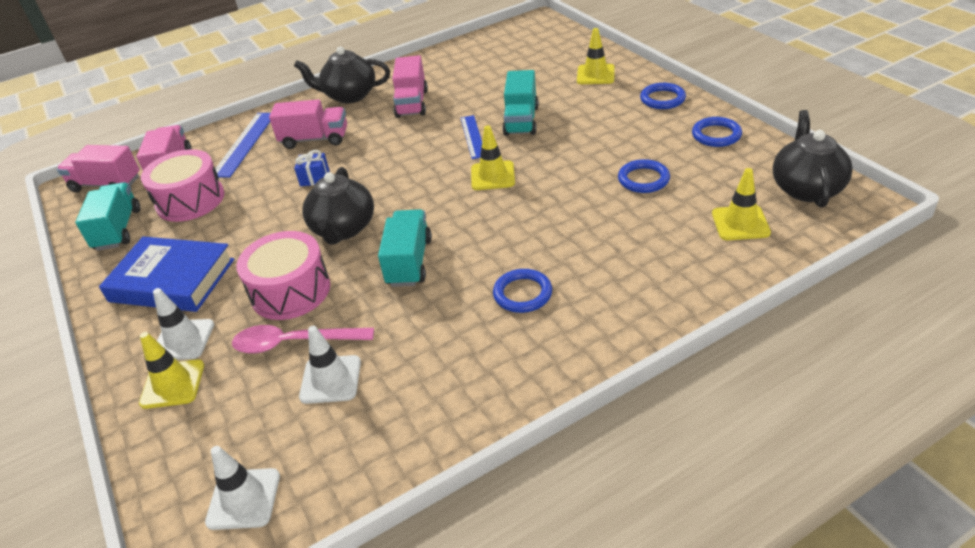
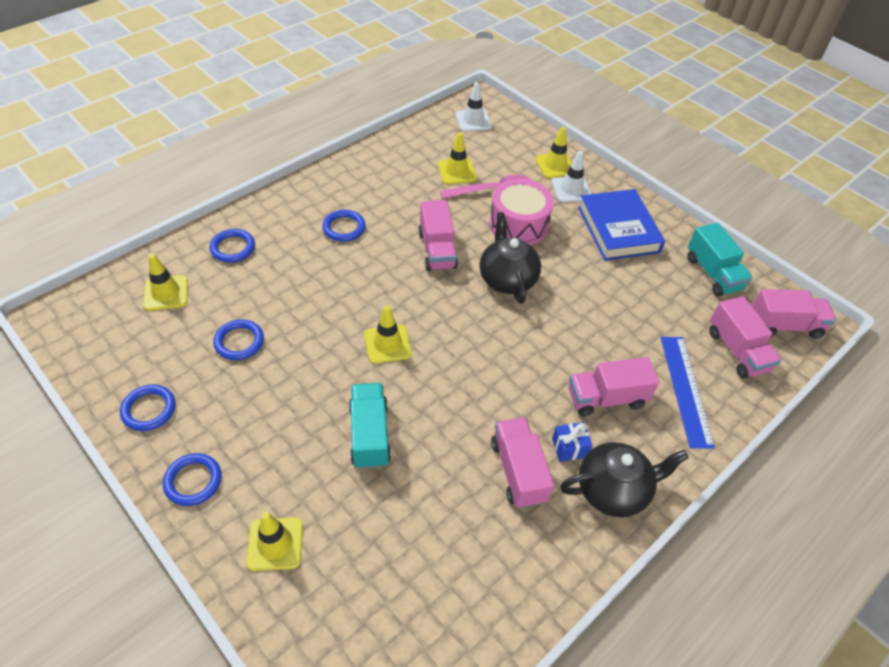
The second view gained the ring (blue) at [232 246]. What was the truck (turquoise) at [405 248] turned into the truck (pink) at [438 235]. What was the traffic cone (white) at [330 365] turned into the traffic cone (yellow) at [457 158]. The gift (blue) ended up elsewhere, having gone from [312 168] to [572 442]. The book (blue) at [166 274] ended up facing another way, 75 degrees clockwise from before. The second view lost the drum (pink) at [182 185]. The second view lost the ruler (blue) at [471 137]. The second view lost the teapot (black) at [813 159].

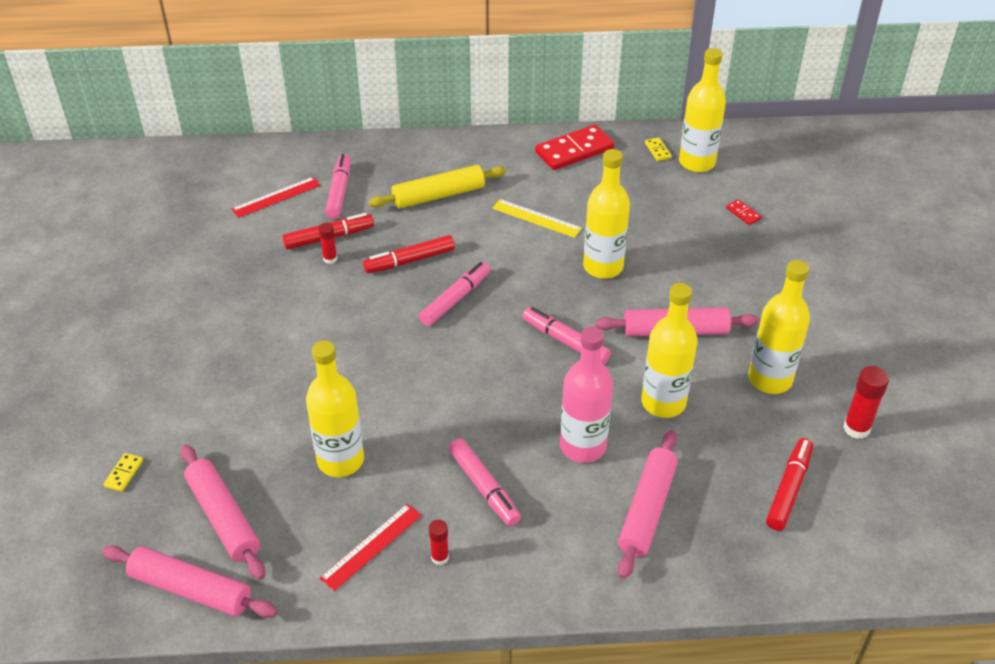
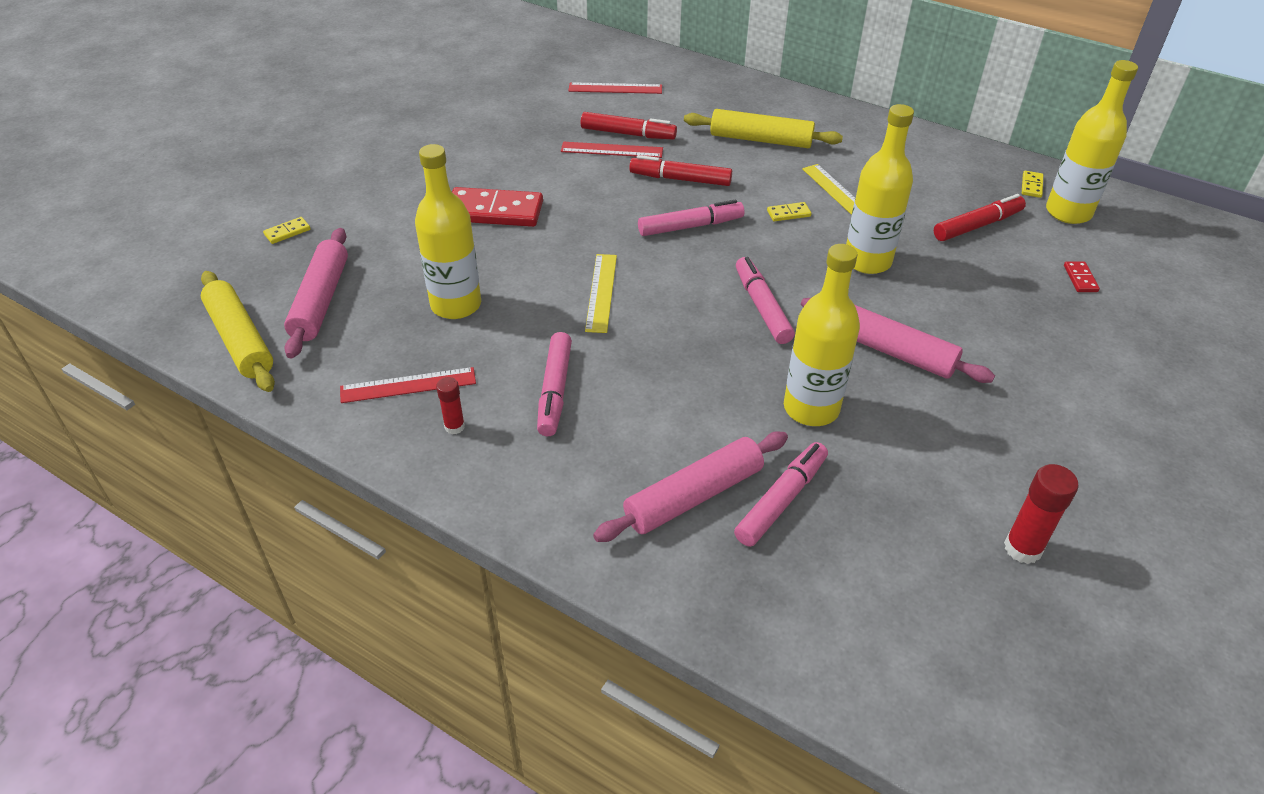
What was the rolling pin (pink) at [189 581] turned into the rolling pin (yellow) at [238 331]. The domino (red) ended up elsewhere, having gone from [574 147] to [497 207]. Where the glue stick (red) stood at [328 243], the ruler (red) came to stand at [612 150]. The second view gained the ruler (yellow) at [601 293]. The marker (pink) ended up elsewhere, having gone from [338 186] to [781 494]. The second view gained the domino (yellow) at [789 211]. The marker (red) ended up elsewhere, having gone from [789 484] to [980 217]. The second view lost the bottle (pink) at [586 395]. The second view lost the bottle (yellow) at [779 327].

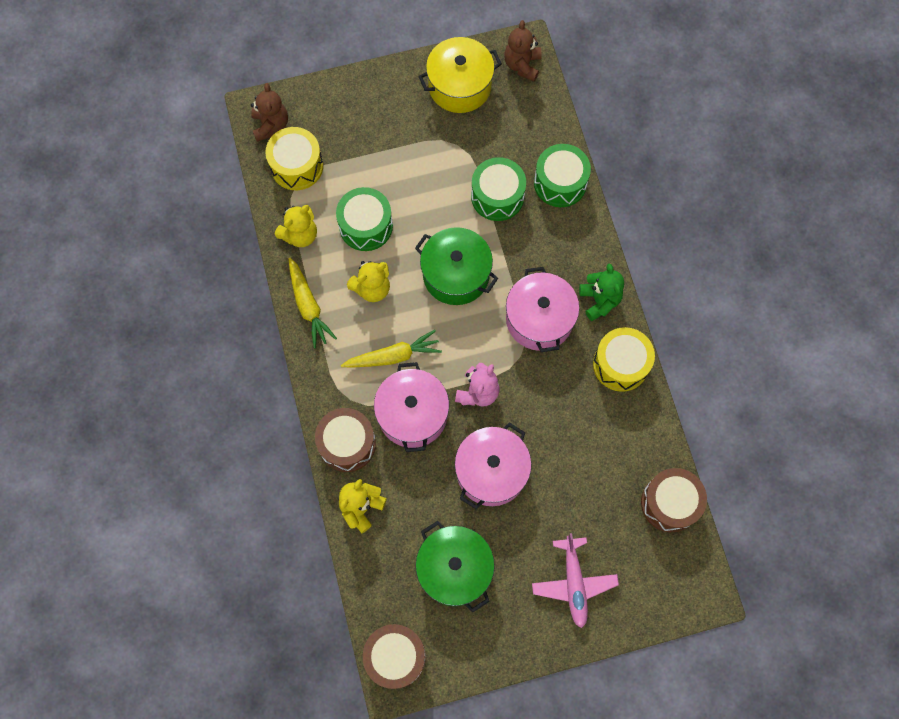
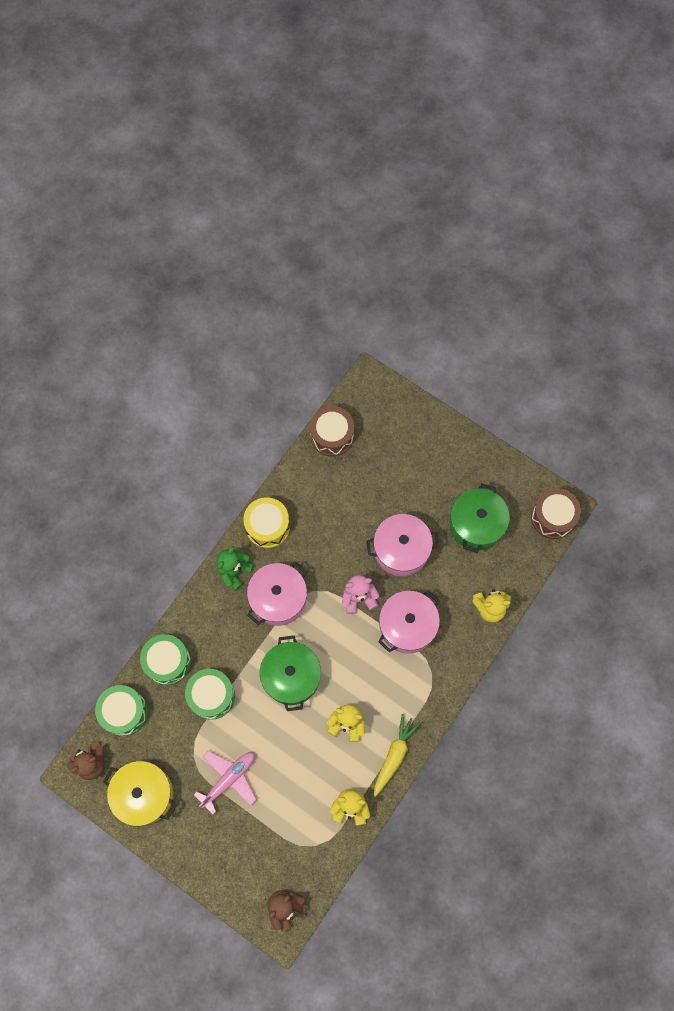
The drum (green) ended up elsewhere, having gone from [364 219] to [121 710]. The plane (pink) ended up elsewhere, having gone from [575 580] to [225 782]. The second view lost the drum (yellow) at [294 158]. The second view lost the drum (brown) at [345 440]. The second view lost the carrot (yellow) at [391 349].

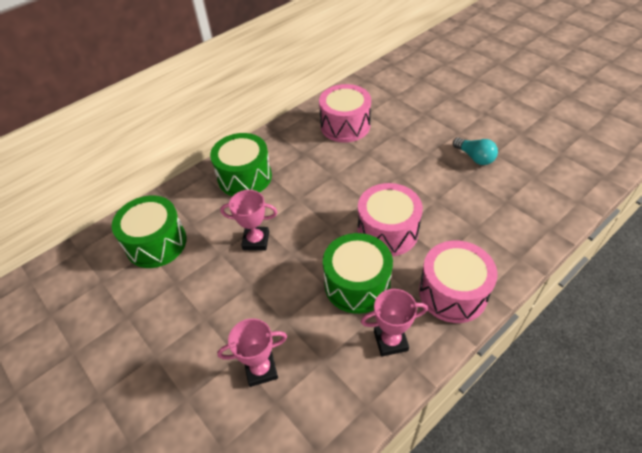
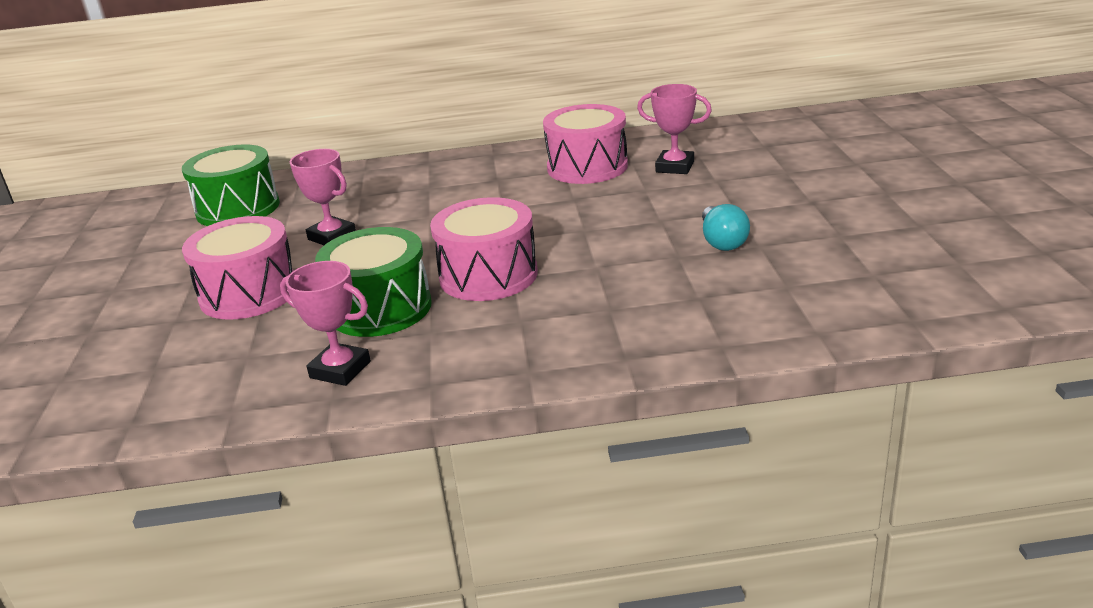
The drum (pink) ended up elsewhere, having gone from [458 282] to [238 268]. The trophy (pink) ended up elsewhere, having gone from [252 352] to [674 129]. The second view lost the drum (green) at [241 164].

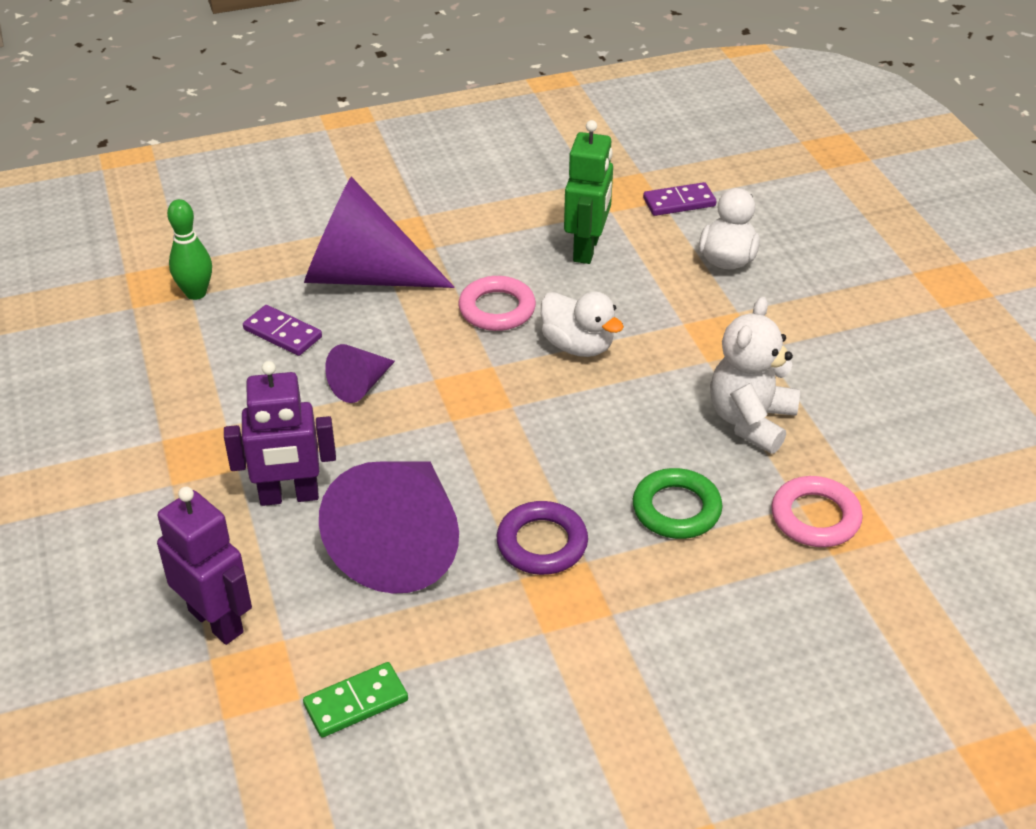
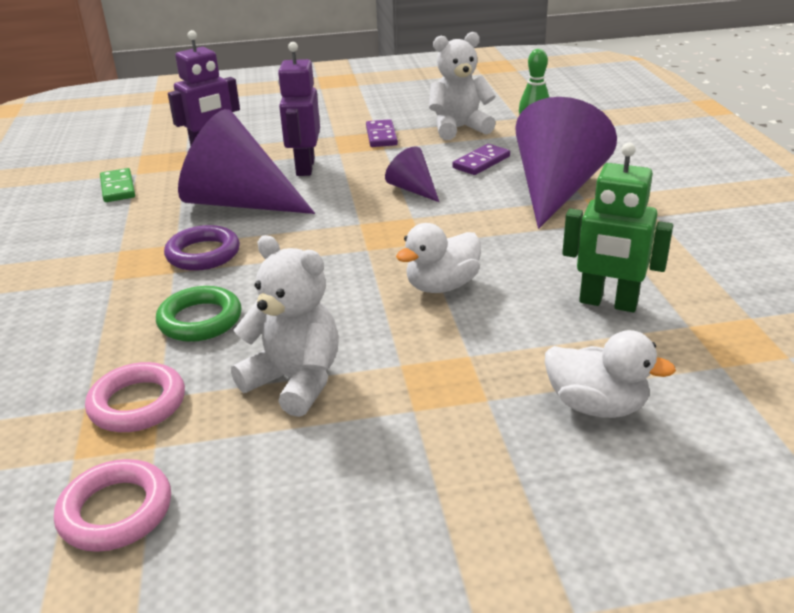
The ring (pink) ended up elsewhere, having gone from [497 303] to [112 505]. The domino (purple) ended up elsewhere, having gone from [679 199] to [382 133]. The second view gained the teddy bear (white) at [462 86].

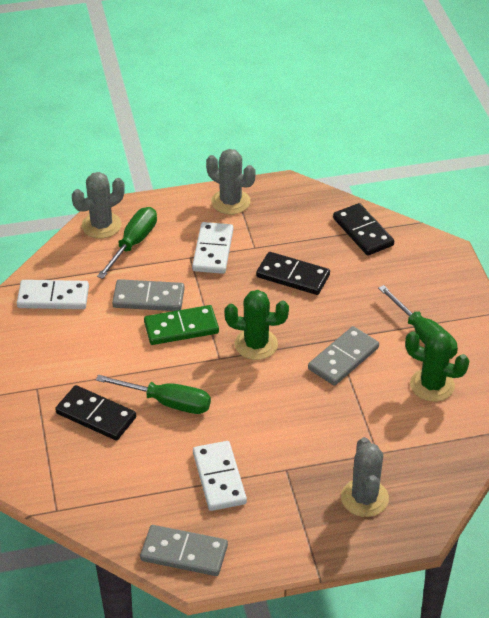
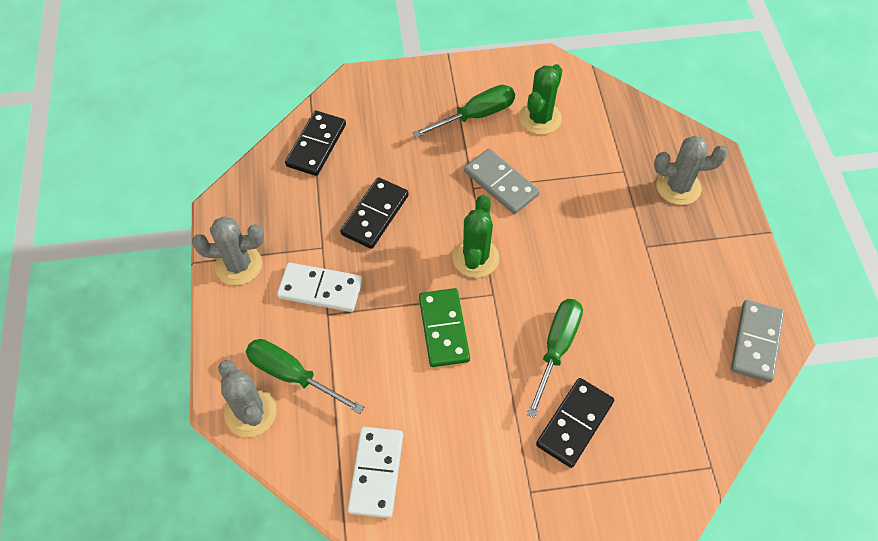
The cactus (grey) at [230 181] ended up facing another way, 45 degrees clockwise from before. The domino (black) at [363 229] ended up facing another way, 45 degrees counterclockwise from before. The second view lost the domino (grey) at [148 295]. The second view lost the domino (white) at [220 476].

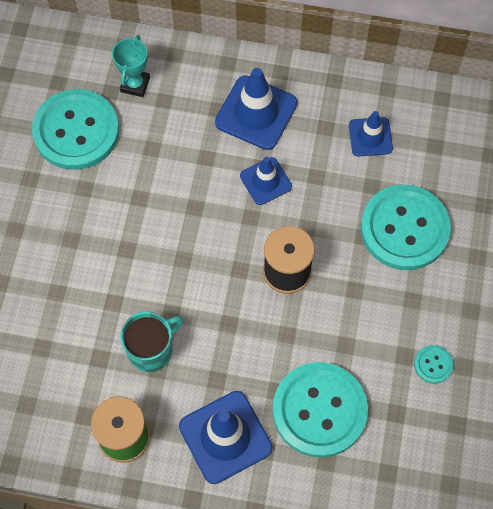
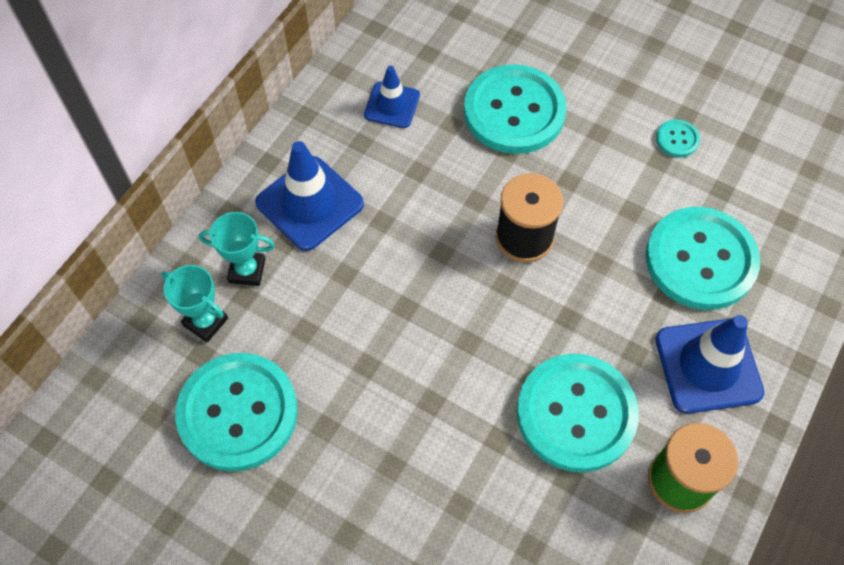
The second view gained the trophy (turquoise) at [237 249]. Where the mug (turquoise) stood at [151 341], the button (turquoise) came to stand at [578 413]. The second view lost the traffic cone (blue) at [266 181].

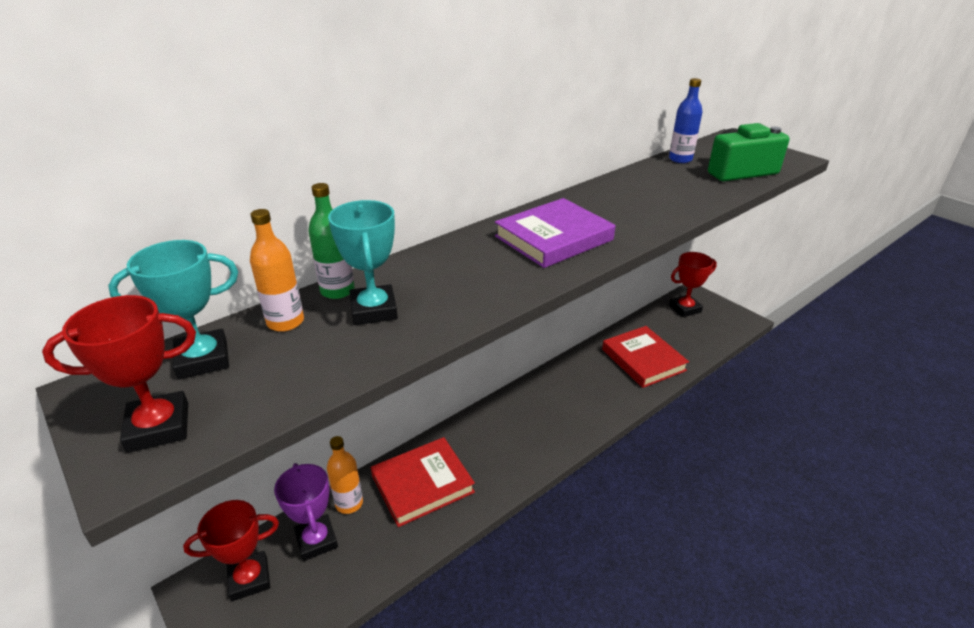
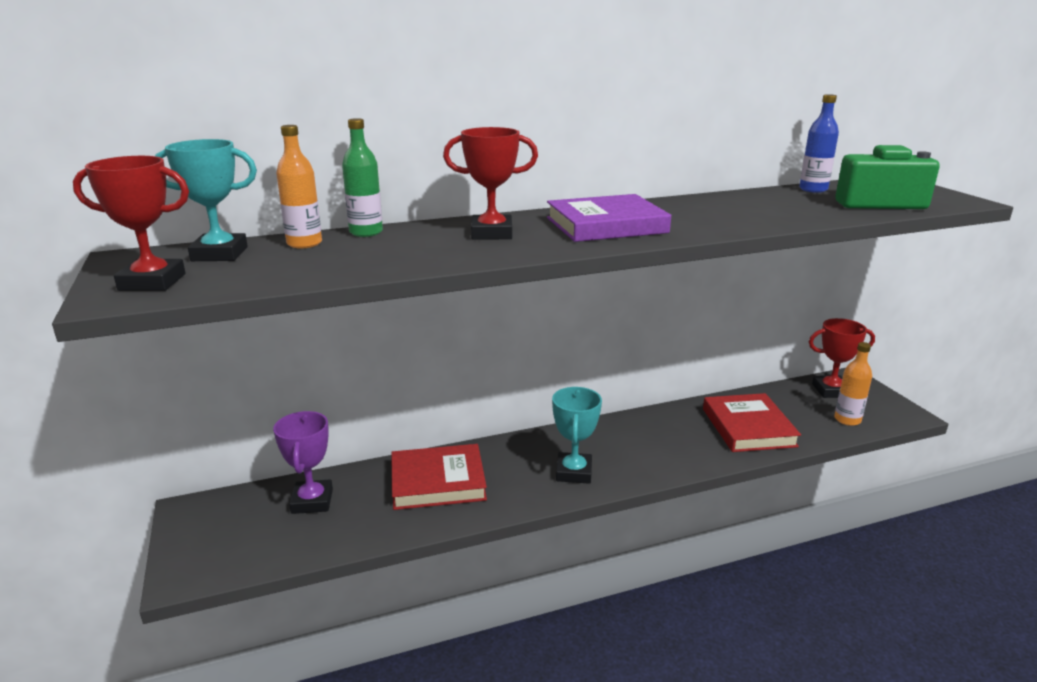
The trophy (red) ended up elsewhere, having gone from [231 550] to [490 183]. The trophy (turquoise) ended up elsewhere, having gone from [363 262] to [577 435]. The bottle (orange) ended up elsewhere, having gone from [345 475] to [853 384].

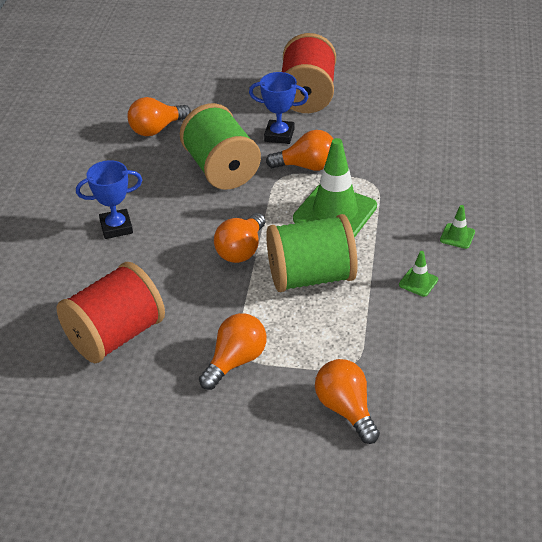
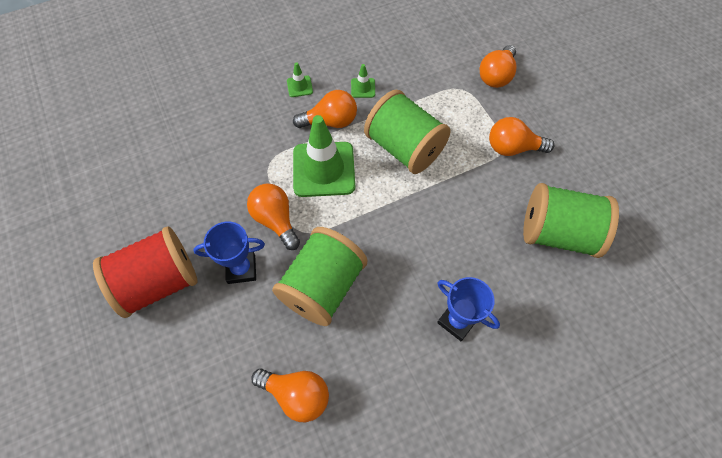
The trophy (blue) at [279 108] ended up facing another way, 75 degrees counterclockwise from before. The light bulb (orange) ended up elsewhere, having gone from [239 238] to [325 109]. What was the spool (red) at [111 312] turned into the spool (green) at [571 220].

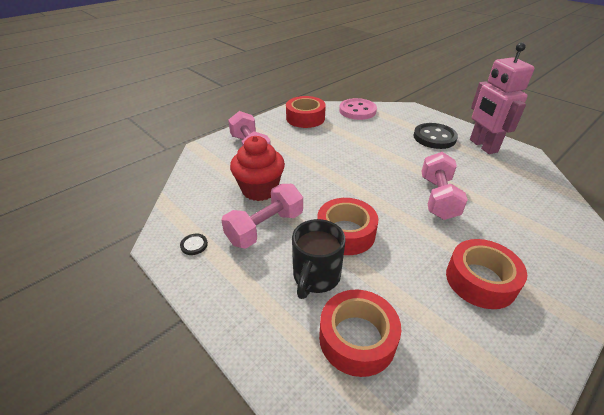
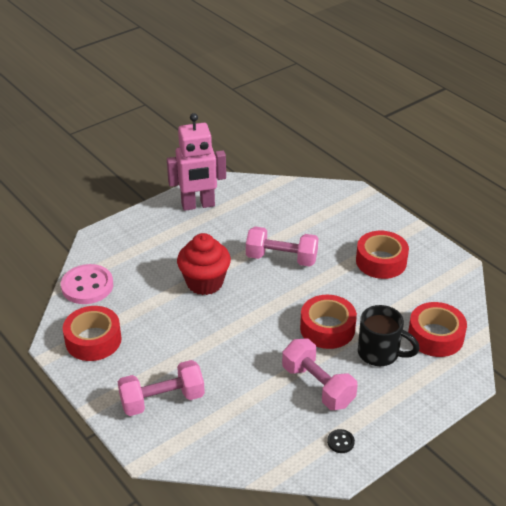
The cupcake (red) ended up elsewhere, having gone from [257 168] to [204 264]. The second view lost the button (black) at [435 136].

